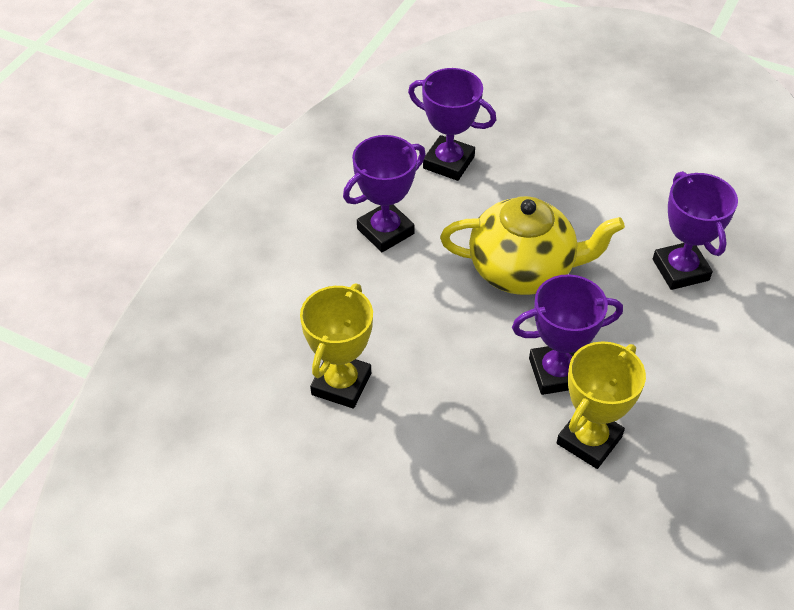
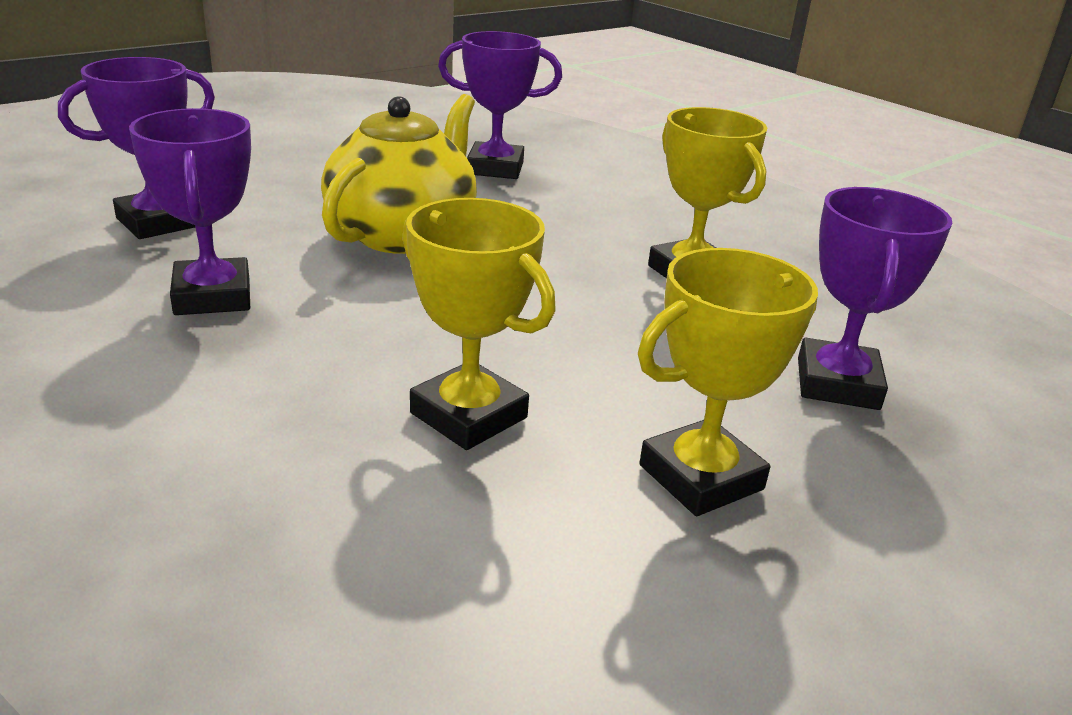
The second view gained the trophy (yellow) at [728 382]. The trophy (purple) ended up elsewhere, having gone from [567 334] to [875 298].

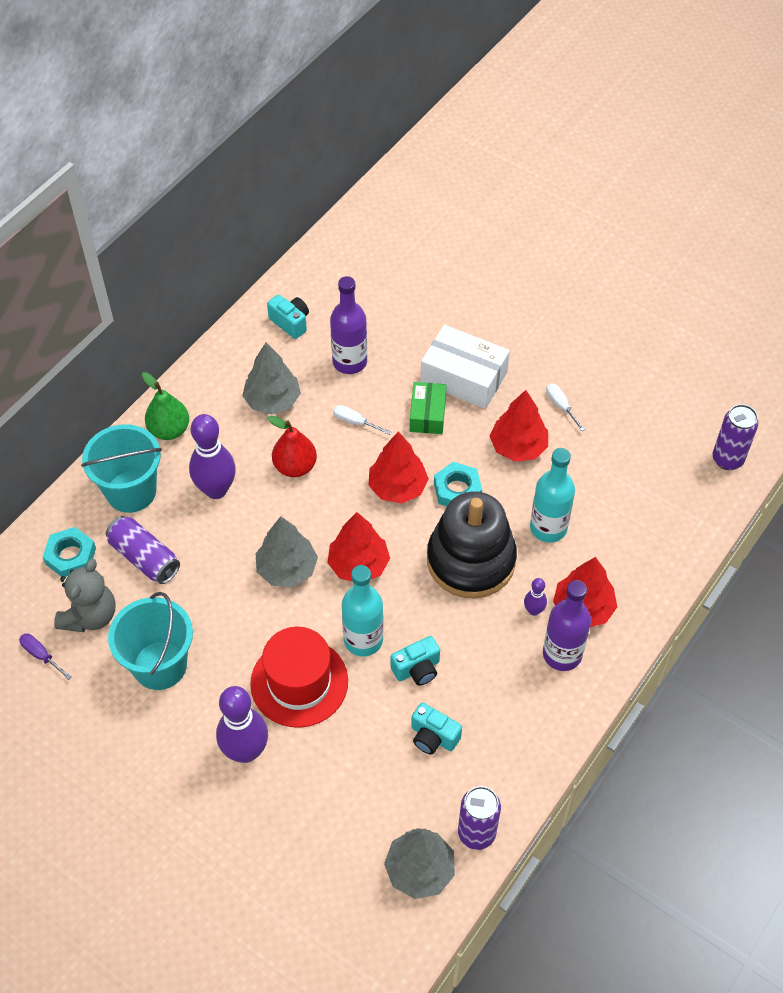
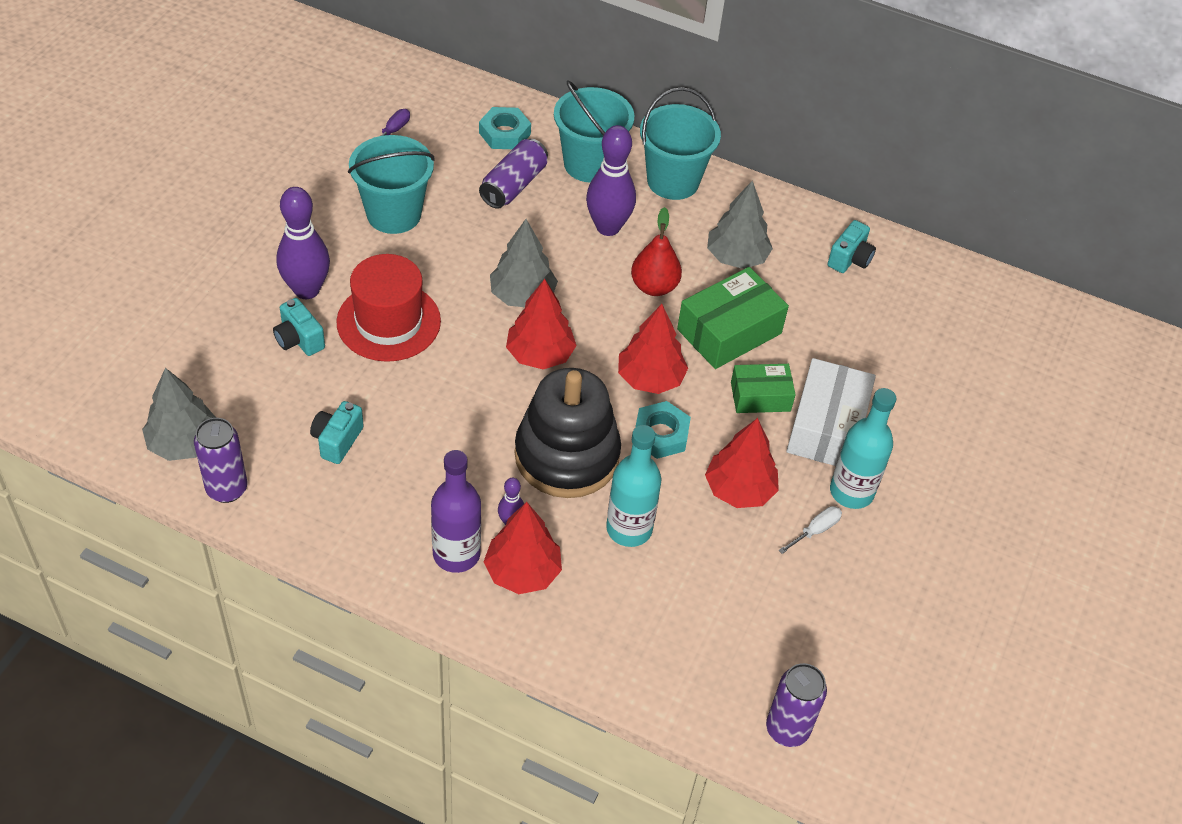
The camera (turquoise) ended up elsewhere, having gone from [415 661] to [299 327]. Where the pear (green) stood at [165 406], the bucket (turquoise) came to stand at [680 143]. Where the screwdriver (white) stood at [362 420], the box (green) came to stand at [733 318]. The bottle (turquoise) ended up elsewhere, having gone from [363 611] to [863 448]. The second view lost the teddy bear (grey) at [85 595]. The second view lost the bottle (purple) at [348 325].

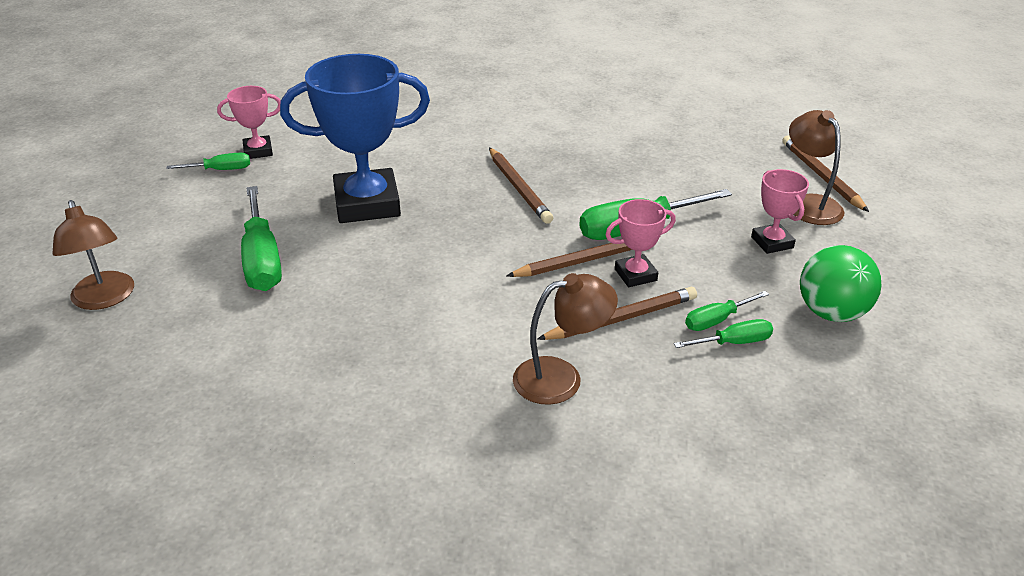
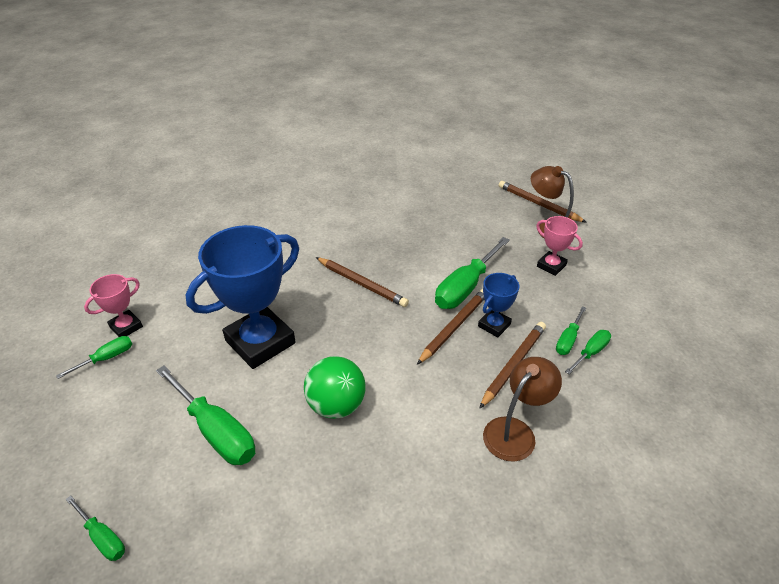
Where the lamp (brown) stood at [93 255], the screwdriver (green) came to stand at [95 528]. The ball (green) ended up elsewhere, having gone from [840 283] to [335 387]. What was the trophy (pink) at [640 243] turned into the trophy (blue) at [498 305].

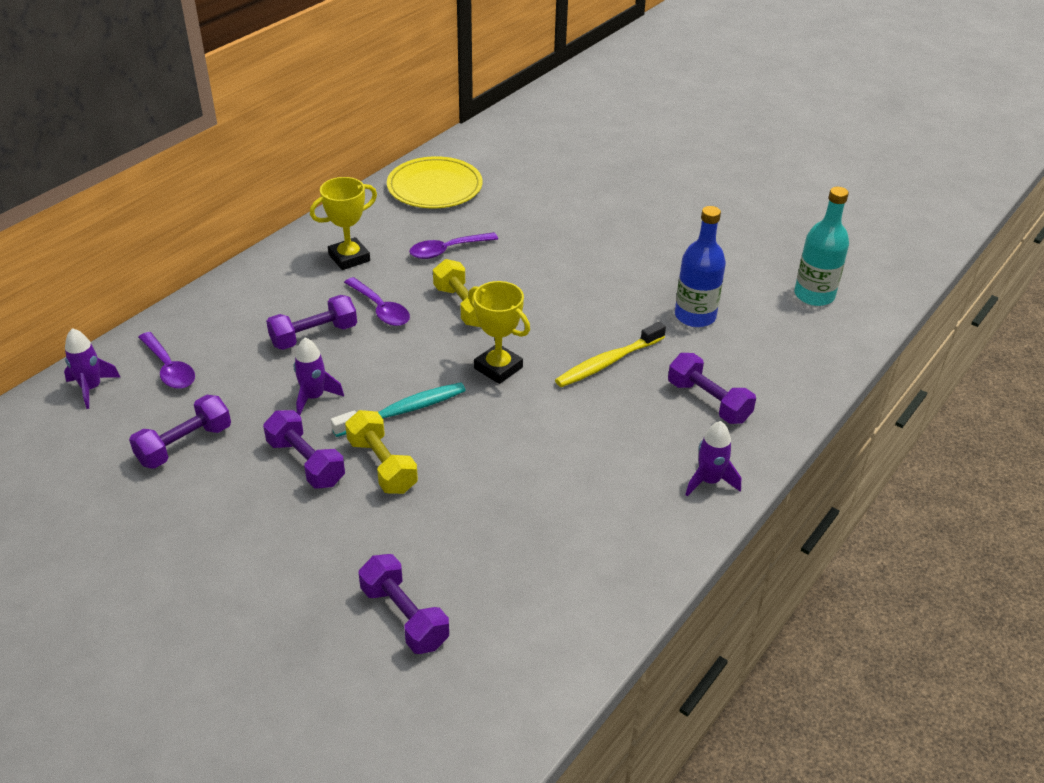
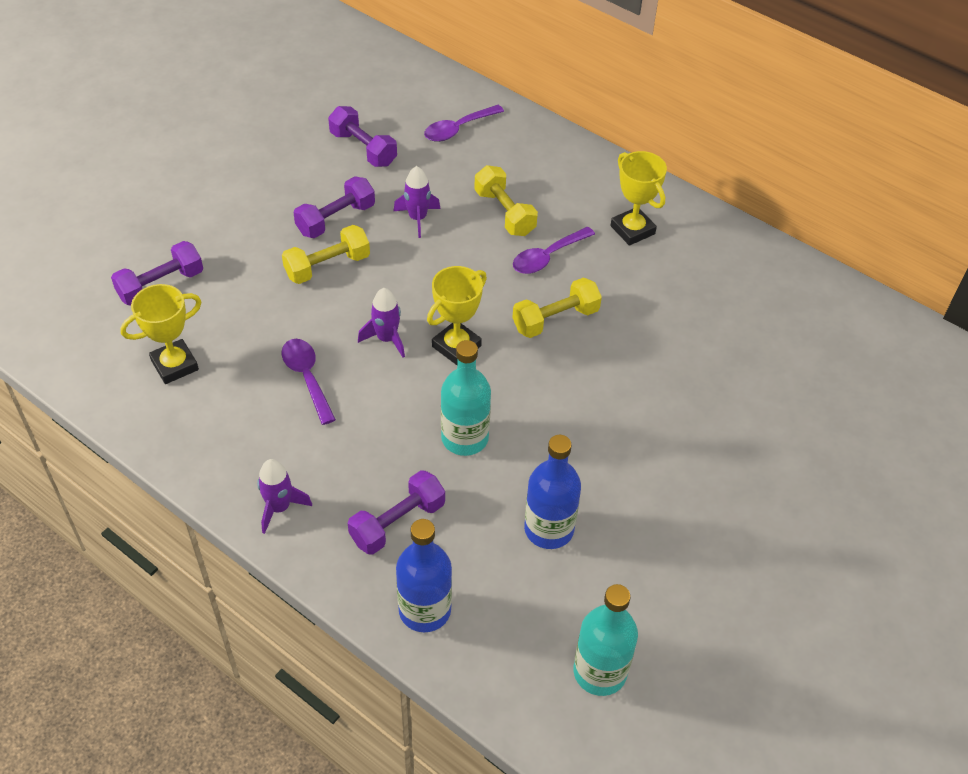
The second view gained the trophy (yellow) at [161 334]. The spoon (purple) ended up elsewhere, having gone from [453 245] to [309 382]. The rocket (purple) ended up elsewhere, having gone from [92 368] to [381 323]. The second view gained the bottle (blue) at [424 575]. Where the toothbrush (yellow) stood at [610 354], the bottle (turquoise) came to stand at [466 398]. What was the dumbbell (purple) at [311 322] turned into the dumbbell (yellow) at [506 200]. The second view lost the toothbrush (turquoise) at [398 409]. The second view lost the plate (yellow) at [435 182].

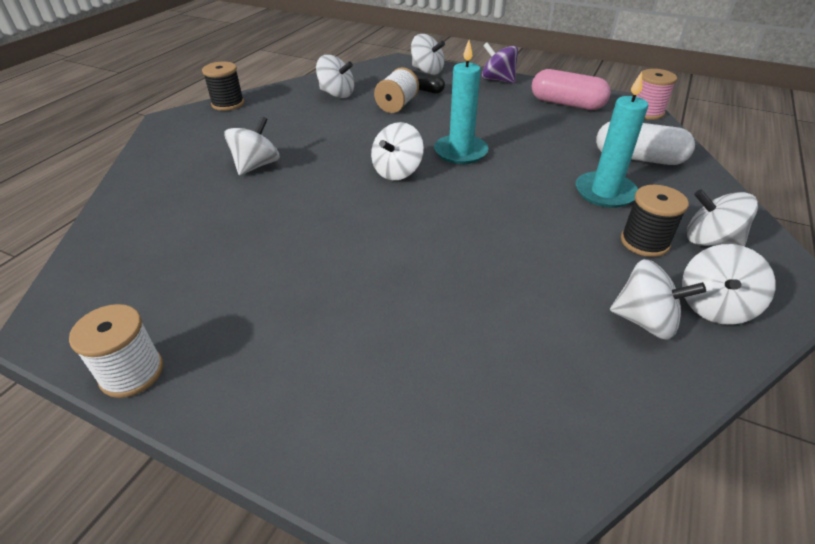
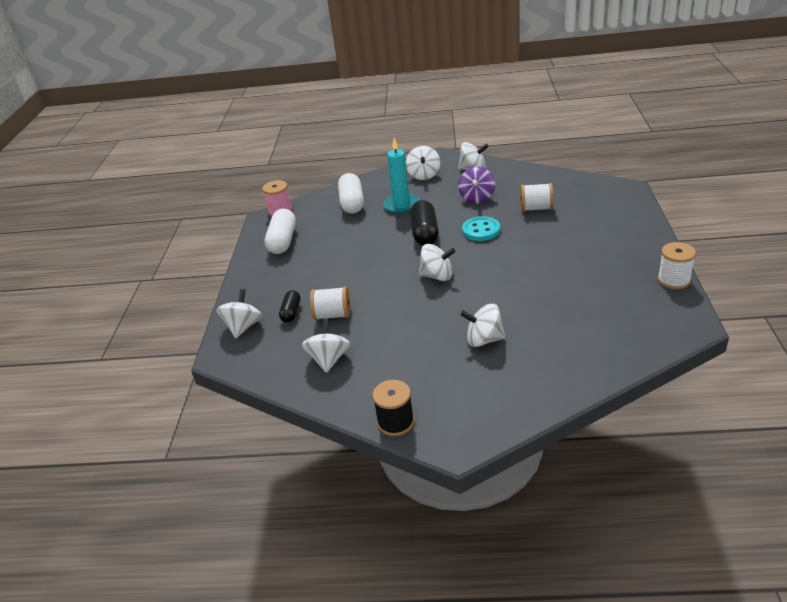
What was the capsule (pink) at [571 89] turned into the capsule (white) at [280 231]. The second view gained the capsule (black) at [424 223]. The spinning top (purple) ended up elsewhere, having gone from [500 62] to [476 185]. The second view gained the button (turquoise) at [481 228]. The second view gained the spool (white) at [537 197]. The second view lost the candle (turquoise) at [461 102]. The second view lost the spinning top (white) at [658 299]. The second view lost the spool (black) at [655 221].

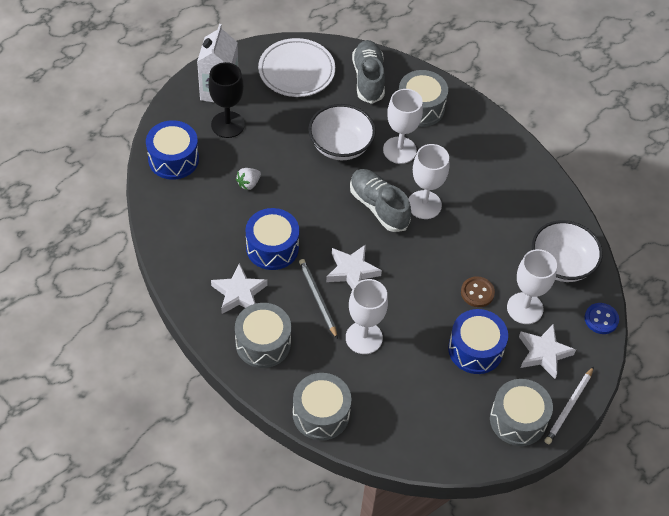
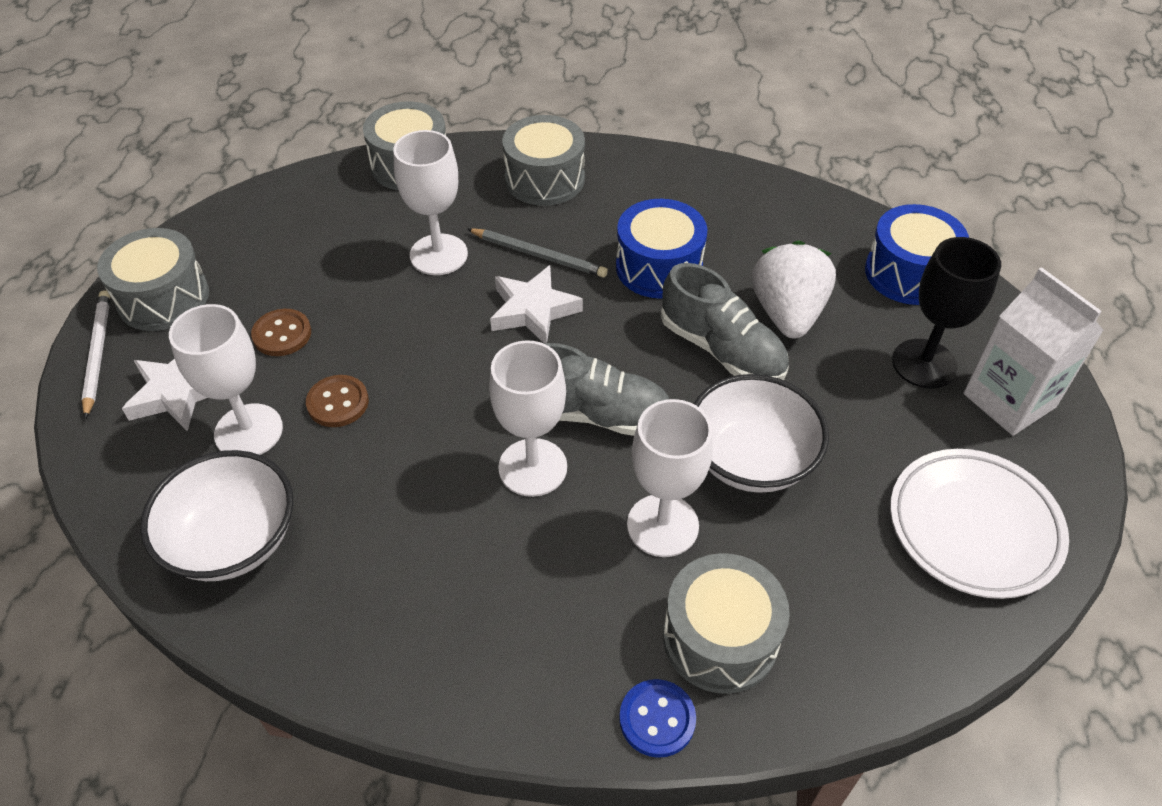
Where the drum (blue) stood at [478 341], the button (brown) came to stand at [281 332]. The button (blue) ended up elsewhere, having gone from [601 318] to [657 718]. The shoe (grey) ended up elsewhere, having gone from [368 72] to [725 321]. The size of the strawberry (white) at [248 179] changed by a factor of 2.03. The second view lost the star (white) at [239 288].

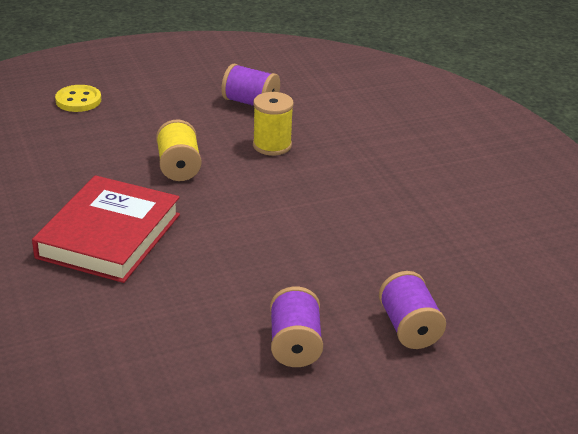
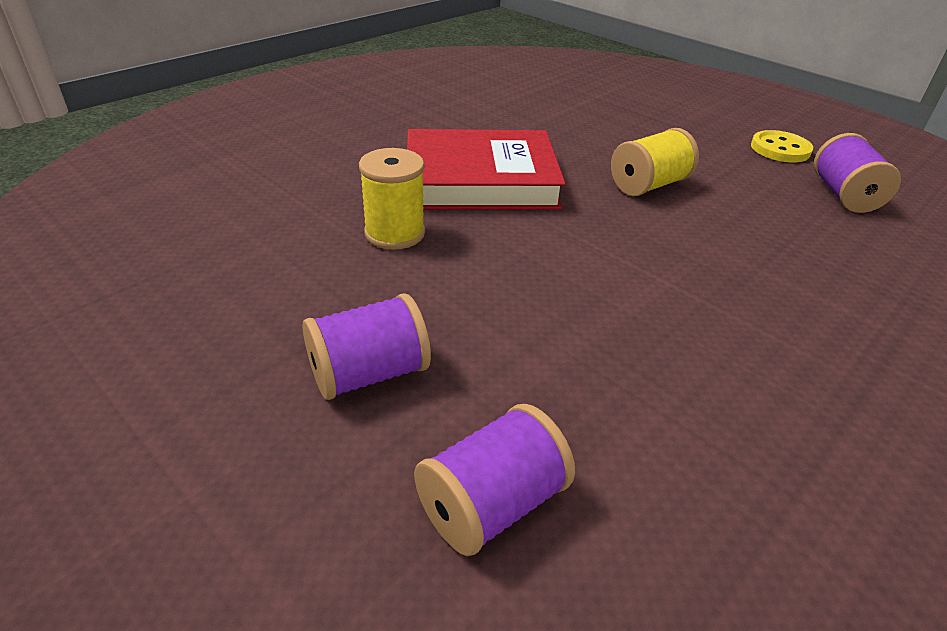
The spool (yellow) ended up elsewhere, having gone from [273 124] to [392 199]. The button (yellow) ended up elsewhere, having gone from [78 98] to [782 146].

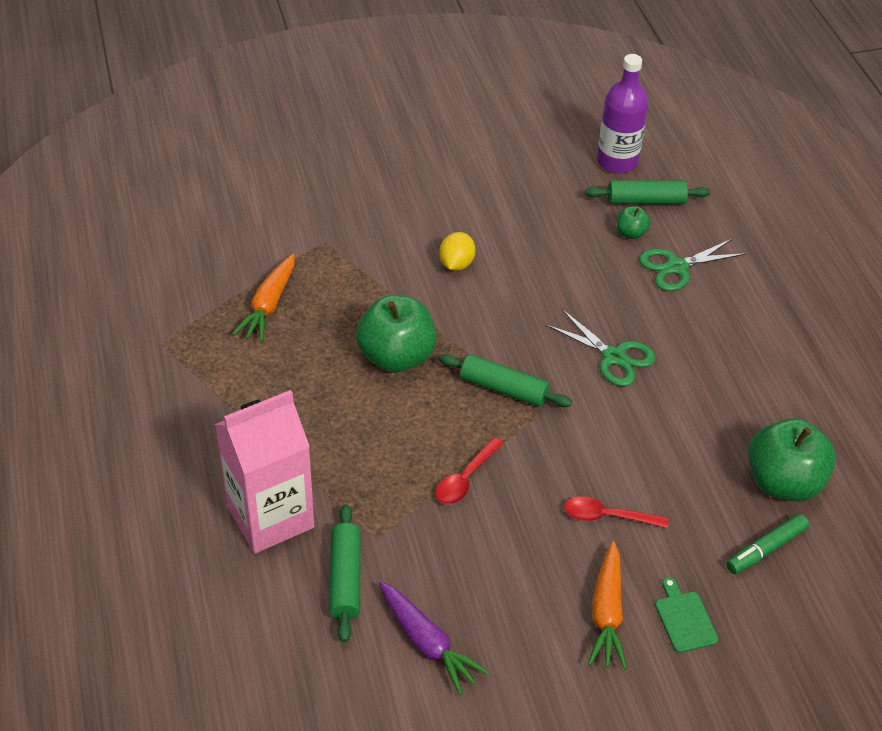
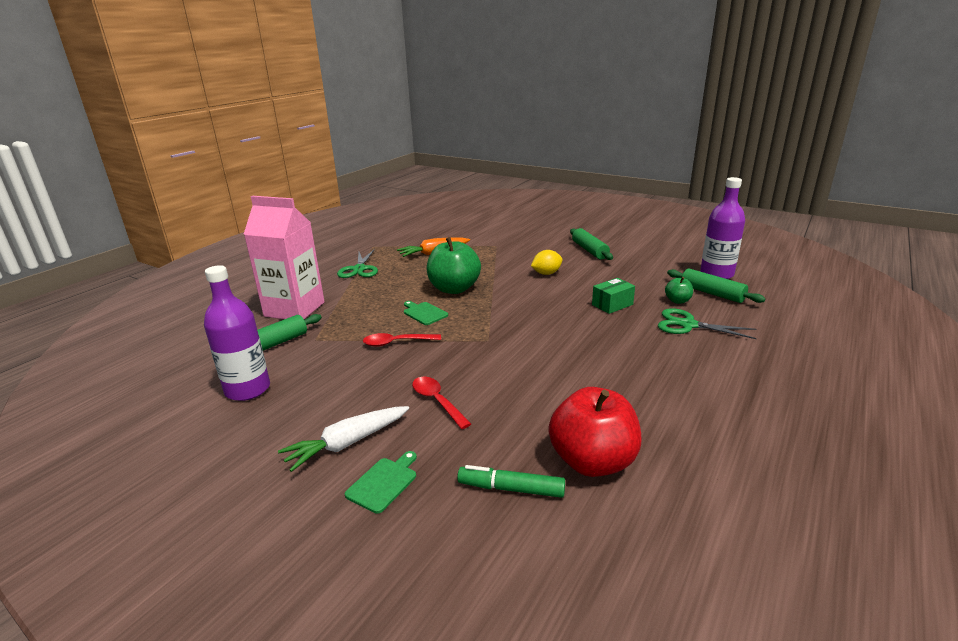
Where the carrot (purple) stood at [434 638], the bottle (purple) came to stand at [237 333]. What was the carrot (orange) at [607 605] turned into the carrot (white) at [343 439]. The scissors (green) ended up elsewhere, having gone from [600 347] to [357 263]. The second view gained the cutting board (green) at [426 313]. What was the apple (green) at [792 460] turned into the apple (red) at [594 432]. The rolling pin (green) ended up elsewhere, having gone from [505 380] to [591 244]. The second view gained the box (green) at [613 296].

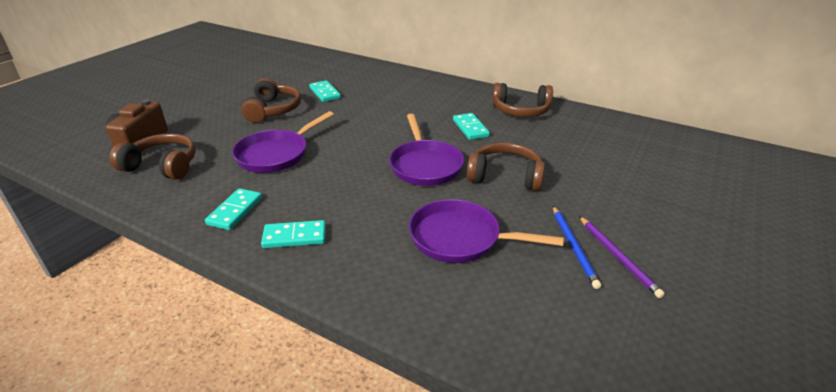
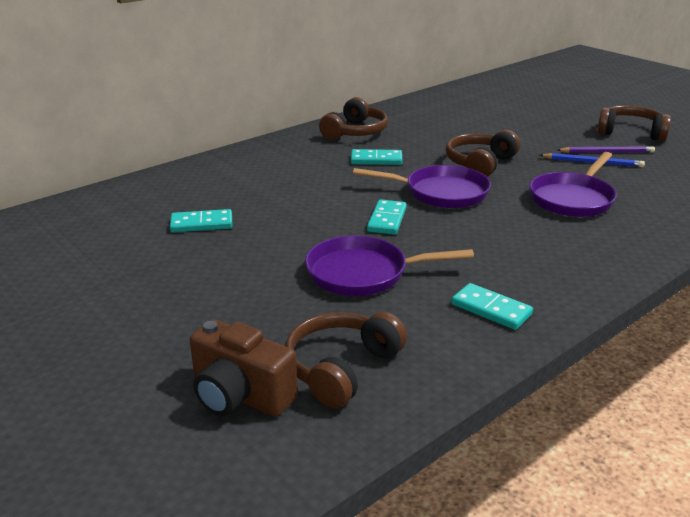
The pan (purple) at [283 142] ended up facing another way, 120 degrees clockwise from before. The domino (turquoise) ended up elsewhere, having gone from [293 234] to [387 217]. The headphones (brown) ended up elsewhere, having gone from [271 100] to [634 123].

